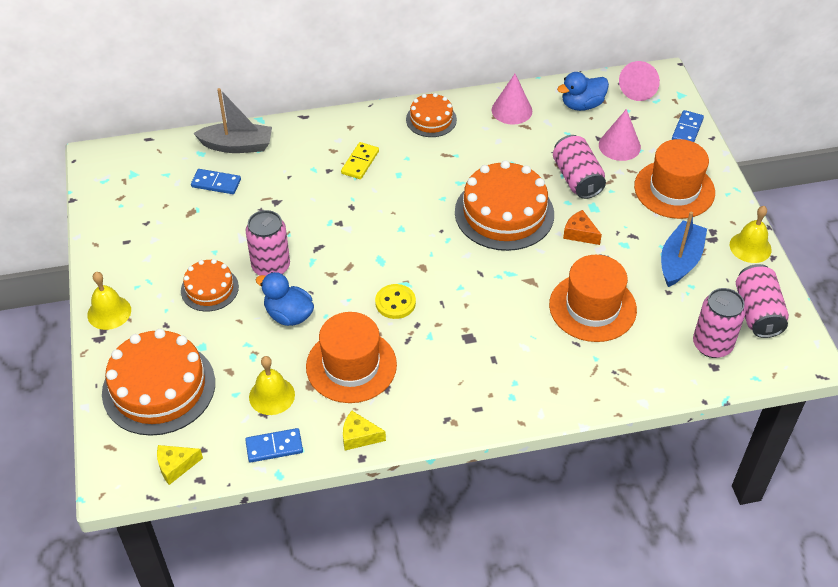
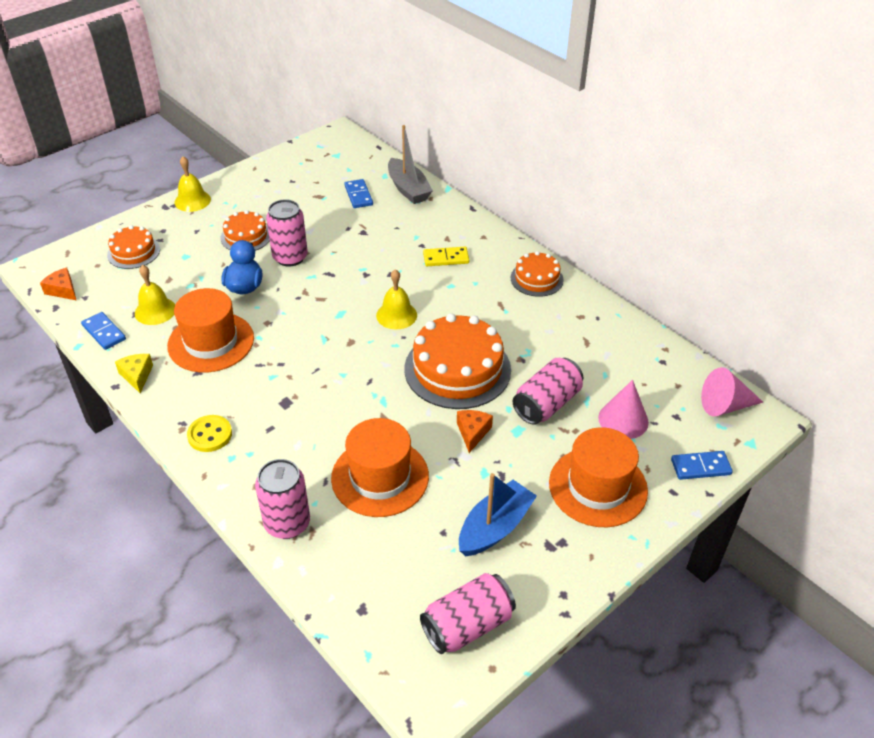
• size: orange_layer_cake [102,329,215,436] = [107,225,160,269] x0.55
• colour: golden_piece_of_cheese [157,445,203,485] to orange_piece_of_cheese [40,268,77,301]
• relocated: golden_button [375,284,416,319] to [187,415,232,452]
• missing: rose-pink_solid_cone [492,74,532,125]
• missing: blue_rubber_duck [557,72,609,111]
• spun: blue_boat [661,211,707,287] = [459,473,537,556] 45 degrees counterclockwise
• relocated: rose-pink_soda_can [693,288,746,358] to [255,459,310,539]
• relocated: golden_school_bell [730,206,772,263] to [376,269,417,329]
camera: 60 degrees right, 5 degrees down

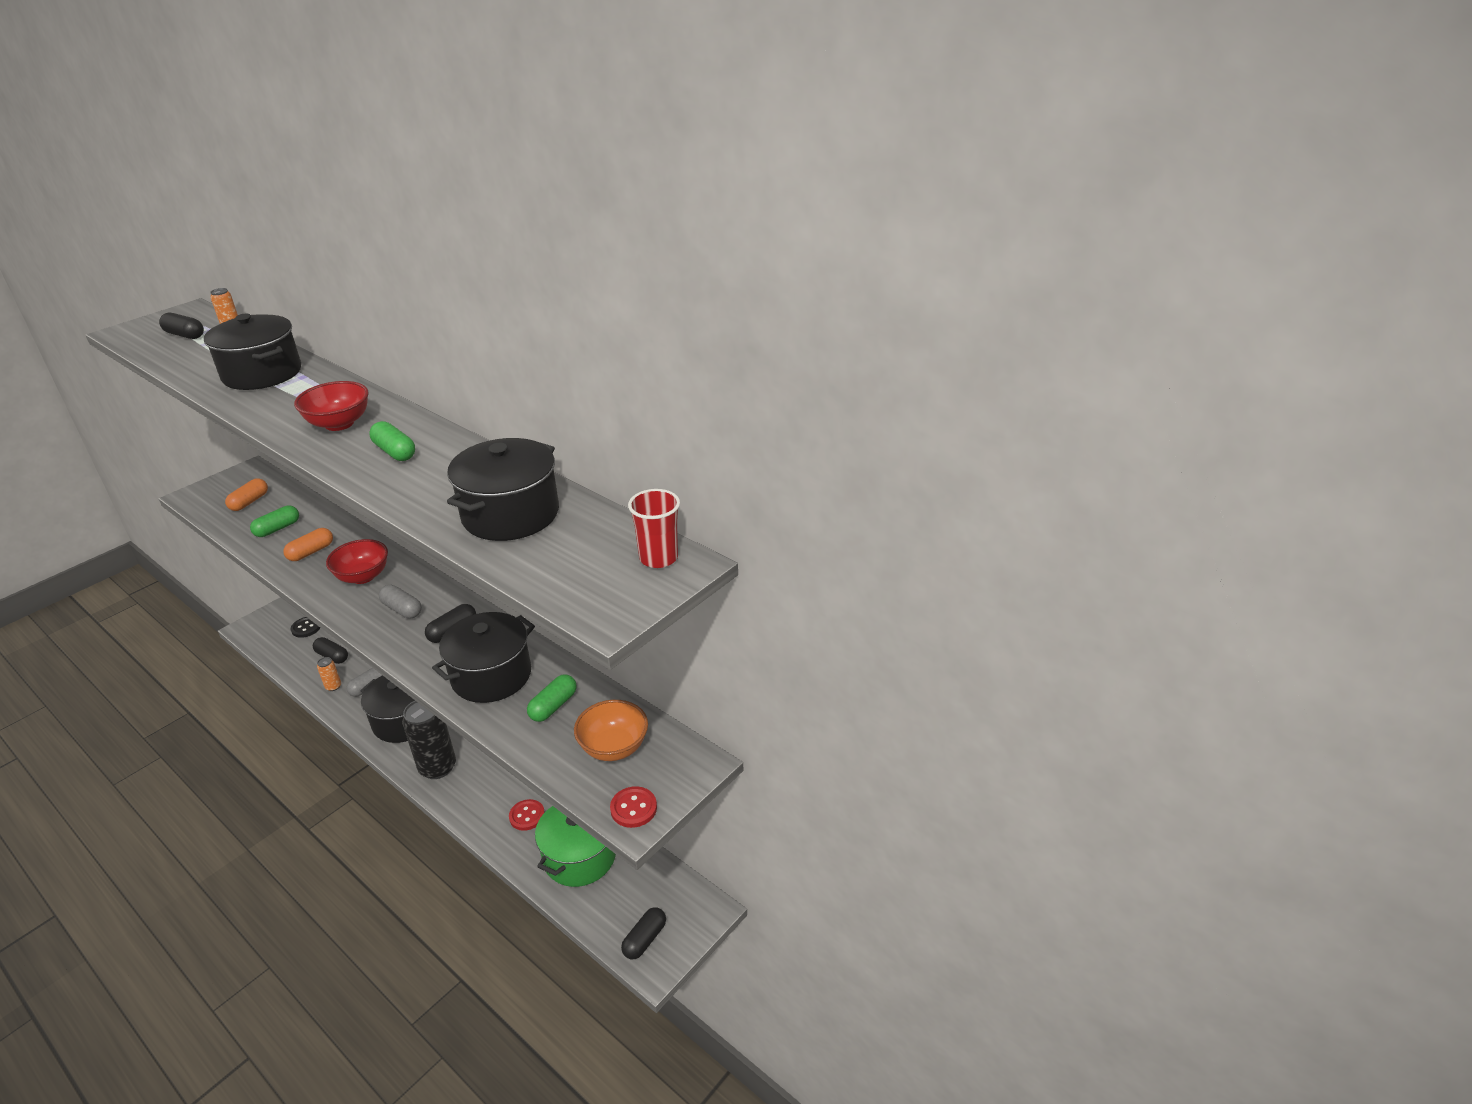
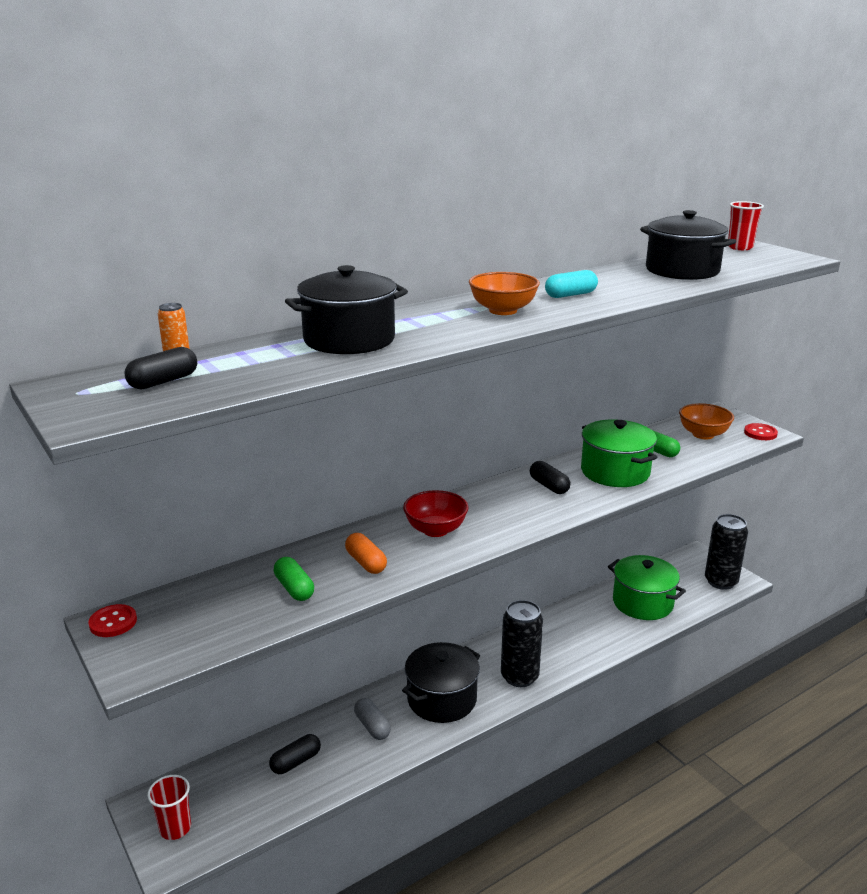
• missing: orange_capsule [225,478,268,511]
• missing: jet-black_button [291,617,320,638]
• colour: crimson_deep_dish [294,381,369,431] to orange_deep_dish [469,272,540,315]
• missing: orange_soda_can [317,657,341,691]
• colour: leaf-green_capsule [369,421,415,461] to teal_capsule [545,270,598,298]
• missing: grey_capsule [379,585,422,619]
• colour: jet-black_pot [432,612,535,703] to leaf-green_pot [581,419,657,487]
• relocated: crimson_button [509,799,545,831] to [88,604,137,637]
• exchanged: jet-black_capsule [621,907,666,959] to jet-black_soda_can [705,514,748,590]
• appeared: crimson_cup [148,775,191,840]
camera: 75 degrees left, 10 degrees down

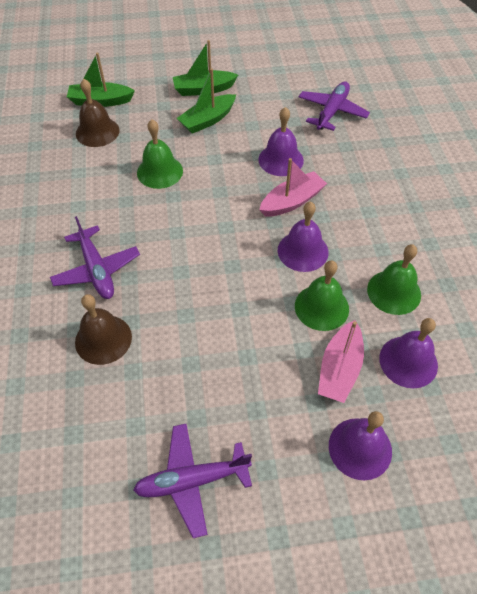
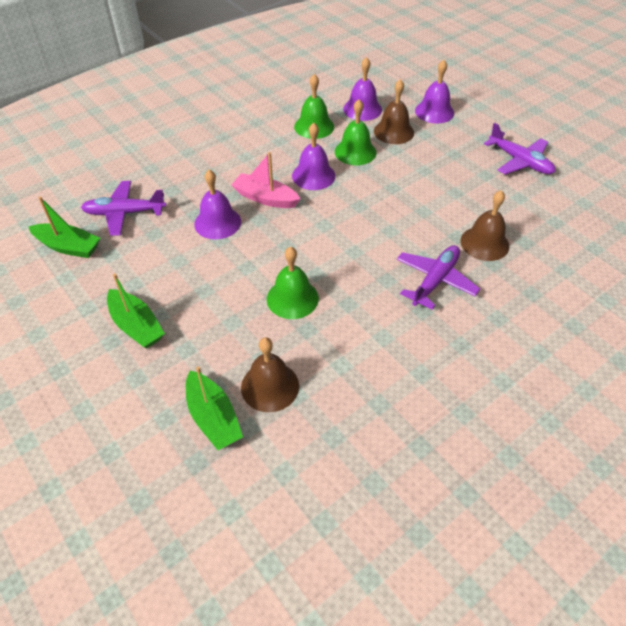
• relocated: leaf-green_boat [177,69,236,134] to [28,197,101,258]
• exchanged: rose-pink_boat [318,320,364,403] to dark_brown_school_bell [374,79,414,144]
camera: 120 degrees left, 5 degrees down

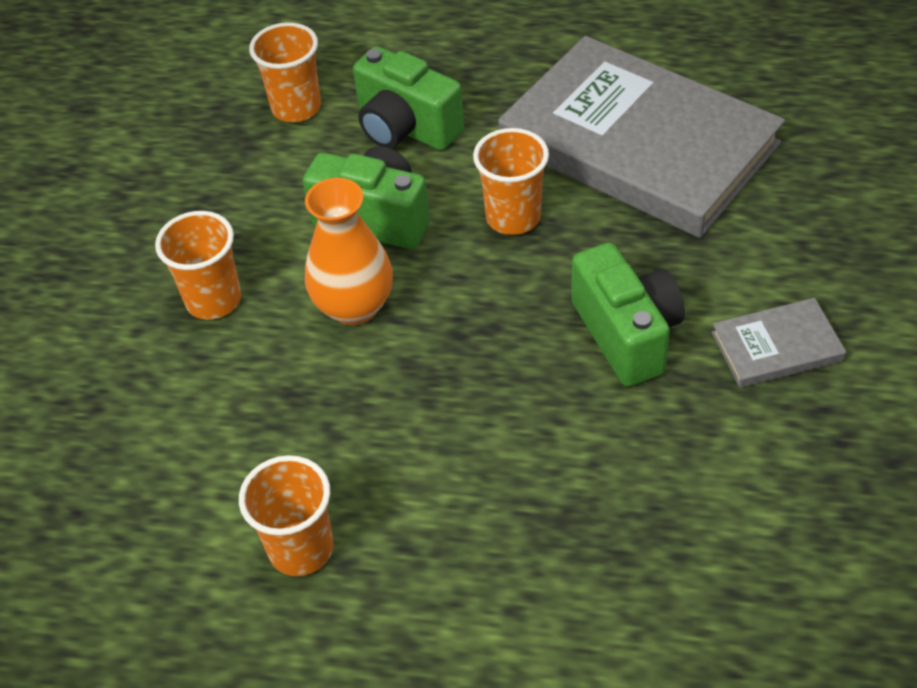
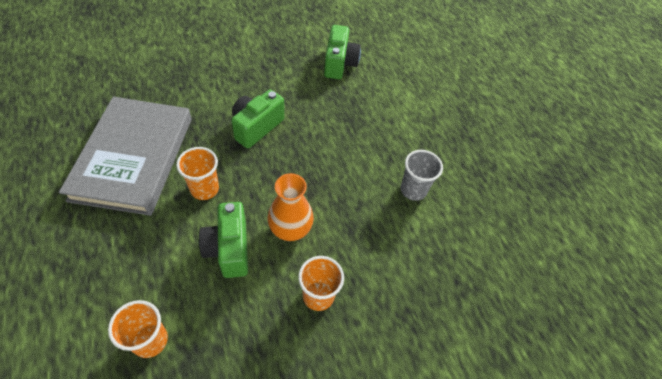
• colour: orange_cup [239,455,334,576] to grey_cup [400,150,443,201]
• relocated: leaf-green_photo_camera [353,46,464,150] to [324,25,361,79]
• missing: grey_hardcover [712,298,846,388]
camera: 130 degrees left, 5 degrees up

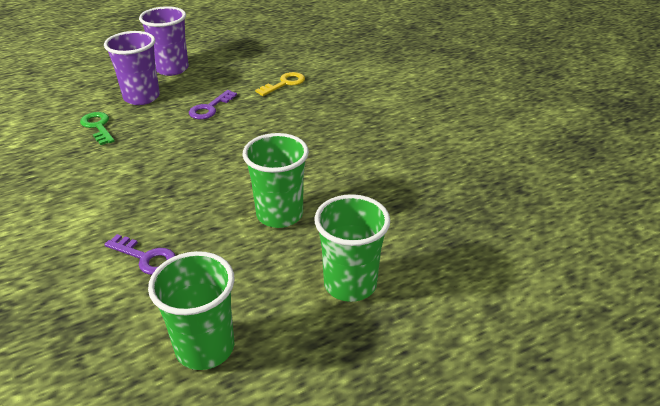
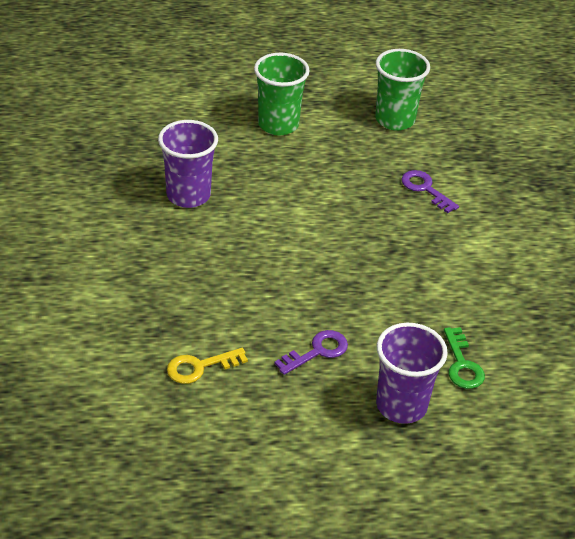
• relocated: royal_purple_cup [139,6,189,76] to [158,120,218,208]
• missing: leaf-green_cup [242,133,309,228]
camera: 160 degrees left, 5 degrees up

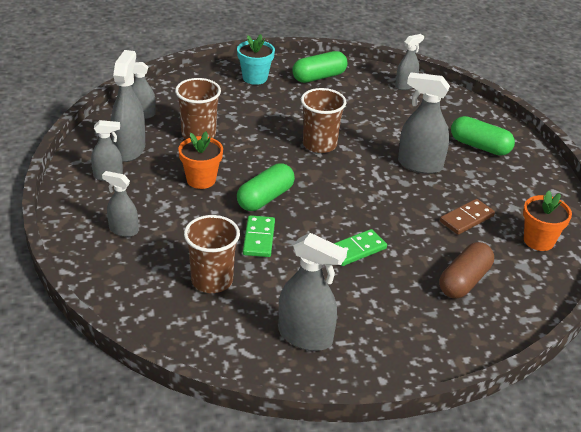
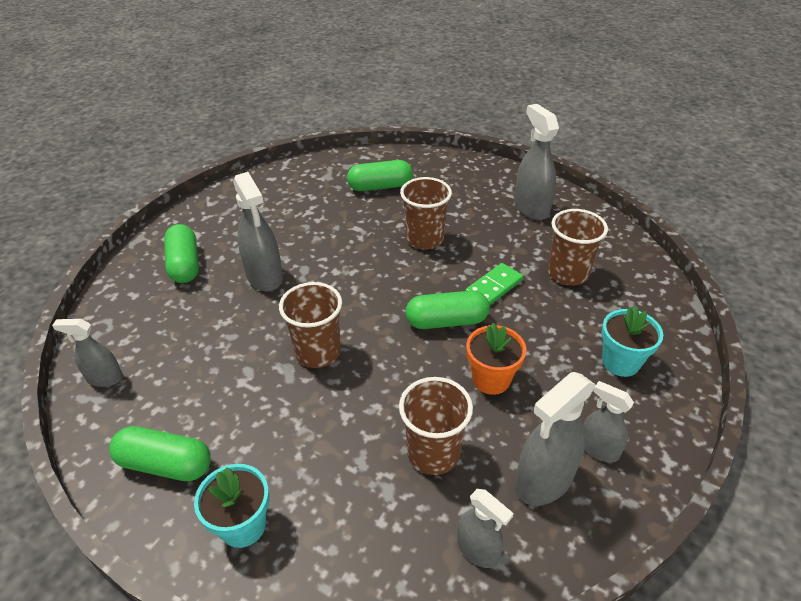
• exchanged: grey_spray_cleaner [102,171,138,237] to teal_potted_plant [601,306,663,377]
• exchanged: leaf-green_domino [334,229,387,266] to dark_brown_cup [400,177,452,249]
• colour: dark_brown_capsule [439,242,494,299] to leaf-green_capsule [347,160,413,191]
• missing: dark_brown_domino [440,199,495,235]
• missing: orange_potted_plant [523,191,572,251]
camera: 135 degrees left, 5 degrees up

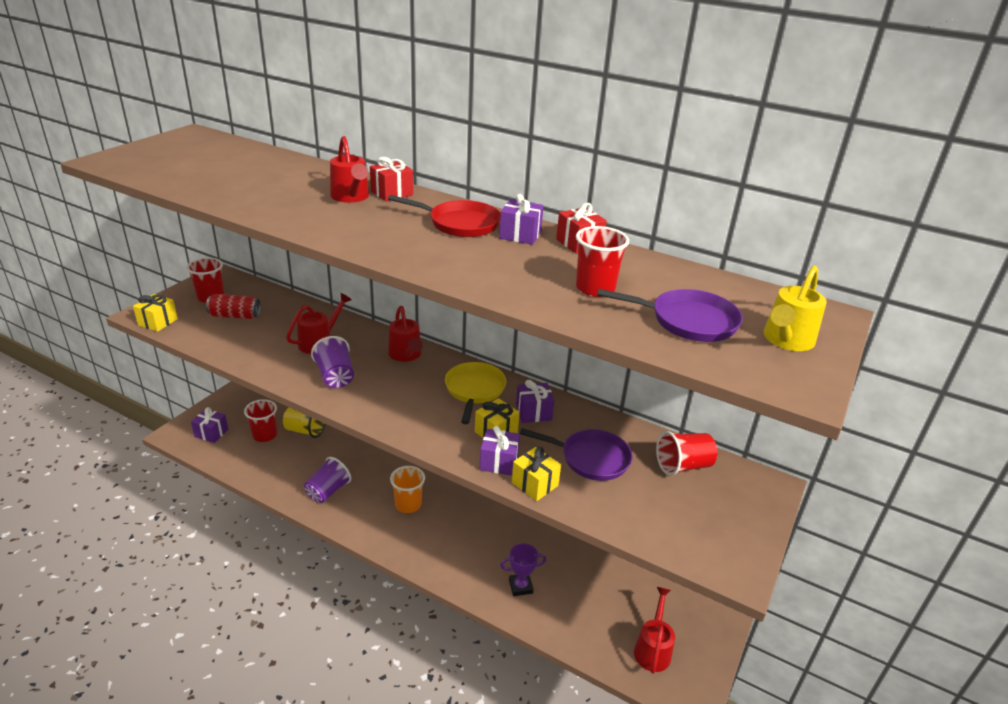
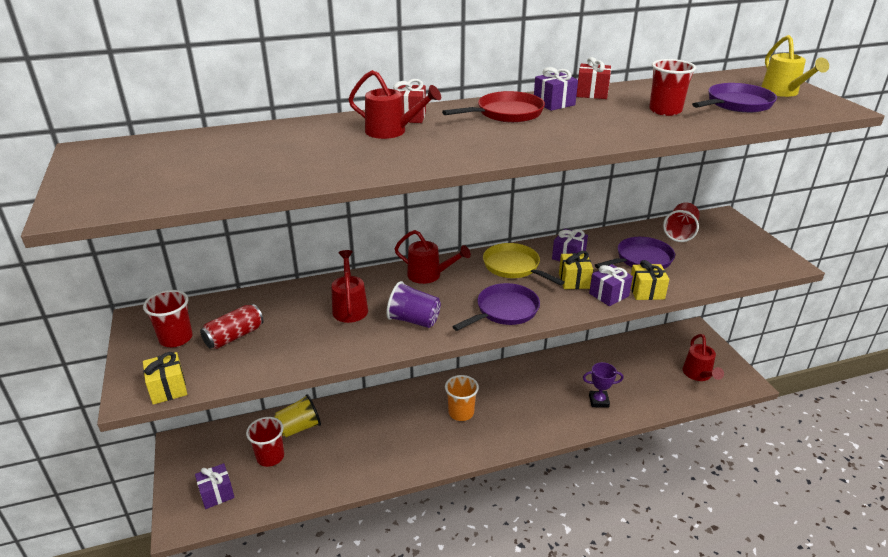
• missing: royal_purple_cup [304,457,351,503]
• spun: royal_purple_trophy [500,543,546,596] = [583,362,624,408] 60 degrees clockwise
• spun: crimson_watering_can [634,586,675,674] = [683,334,724,381] 150 degrees counterclockwise
• appeared: royal_purple_pan [452,283,540,331]
camera: 45 degrees left, 0 degrees up

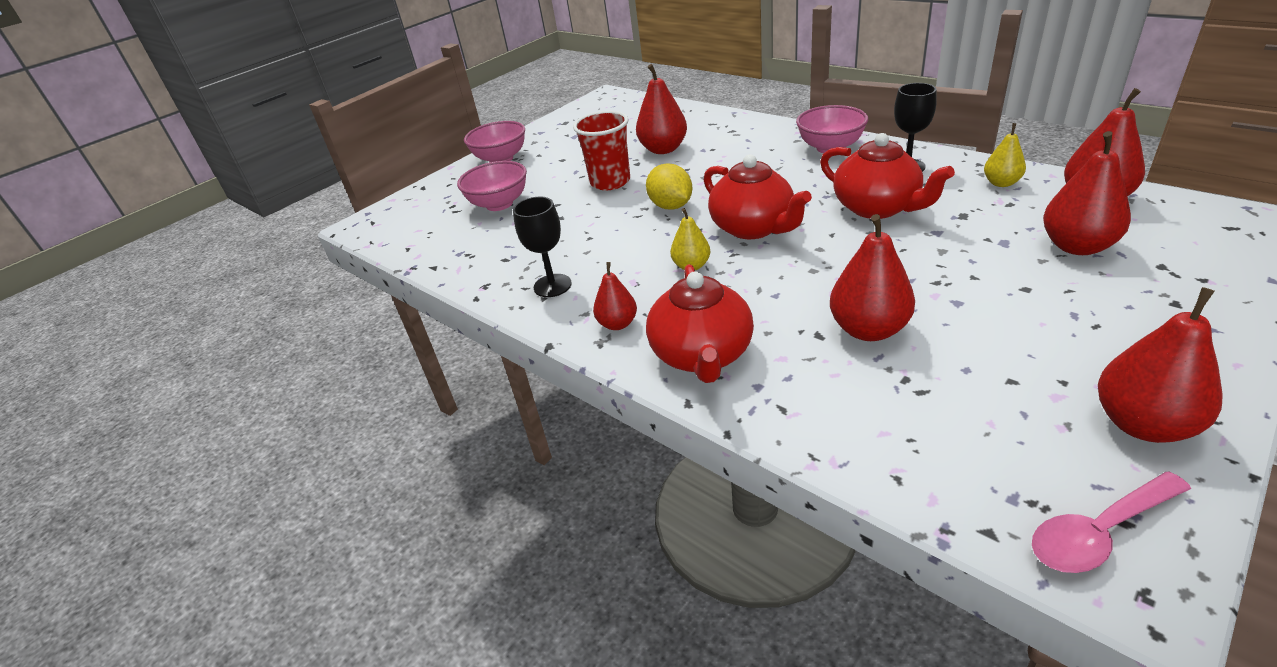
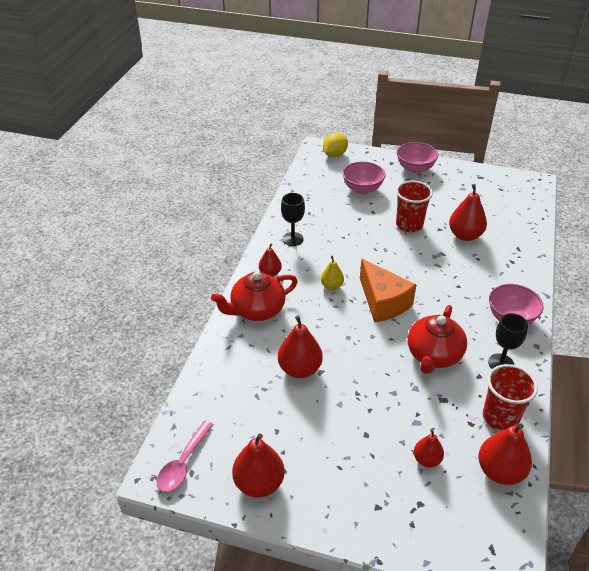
• relocated: golden_toy_lemon [646,163,693,210] to [323,132,348,157]
• exchanged: crimson_china_teapot [704,154,812,239] to orange_piece_of_cheese [360,258,416,322]
• exchanged: golden_pear [984,123,1026,187] to crimson_cup [483,364,538,431]
• spun: rose-pink_spoon [1032,472,1191,573] = [157,420,214,492] 105 degrees counterclockwise
• size: crimson_pear [1043,131,1131,255] = [414,429,444,467] x0.59
camera: 60 degrees right, 5 degrees up

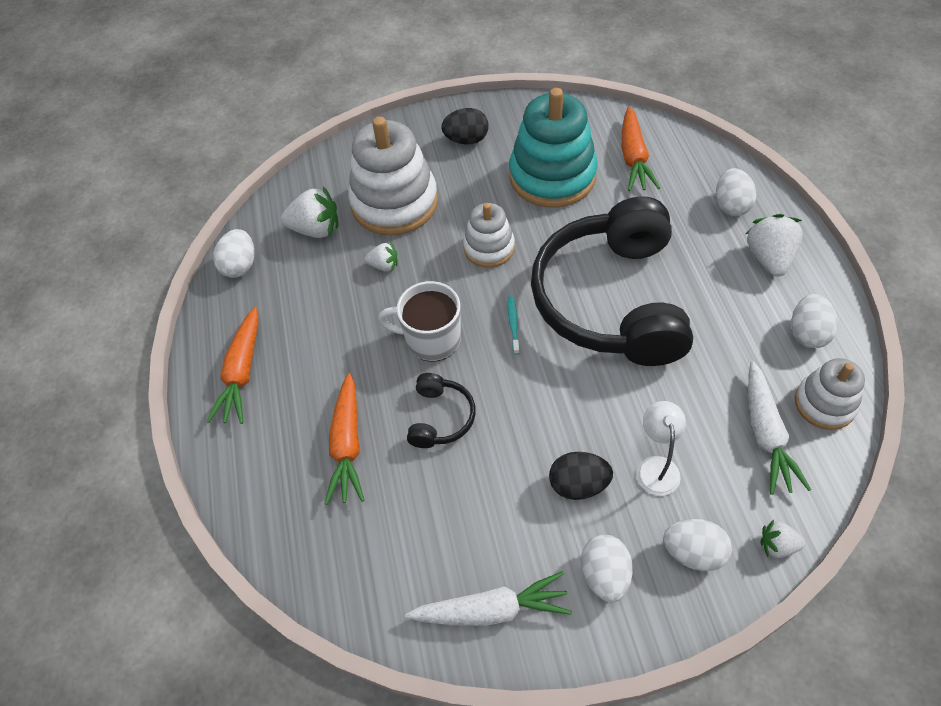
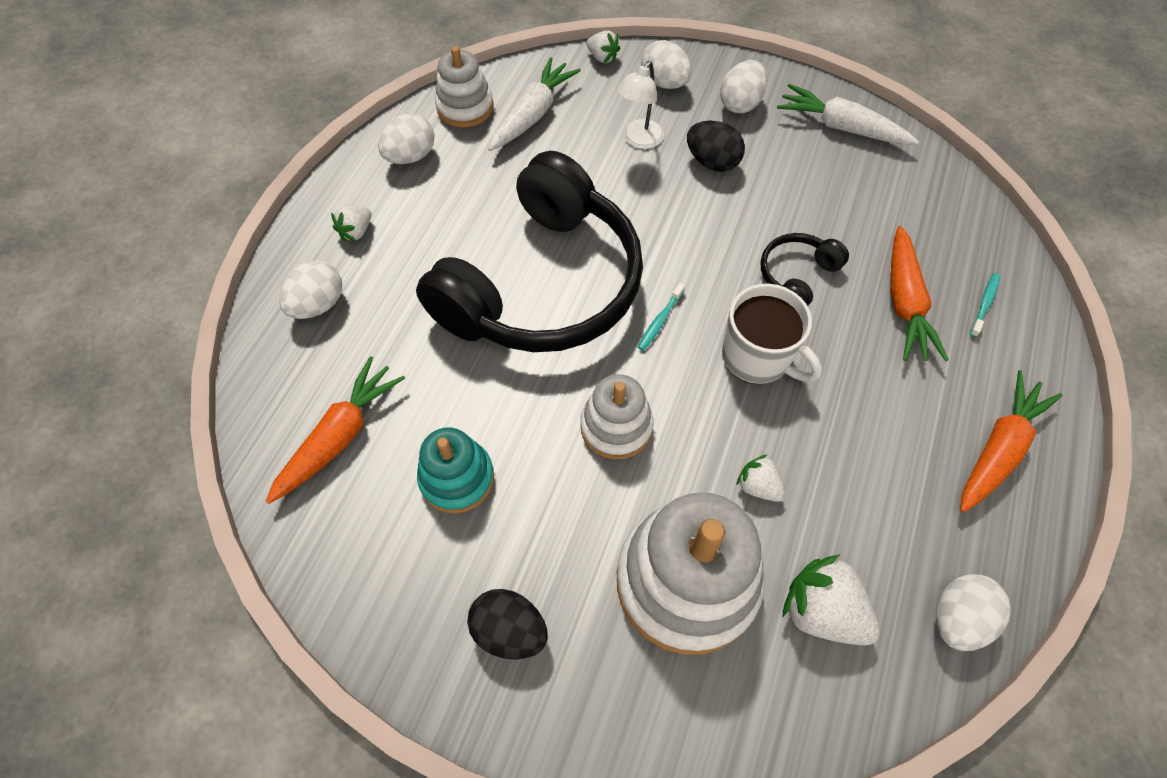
• spun: orange_root_vegetable [324,373,365,505] = [891,226,949,362] 150 degrees clockwise
• size: teal_stacking_toy [509,88,598,208] = [417,427,494,514] x0.56
• size: pure_white_strawberry [746,214,803,277] = [331,206,371,242] x0.56
• appeared: teal_dental_brush [970,273,1000,337]
camera: 150 degrees left, 5 degrees up

